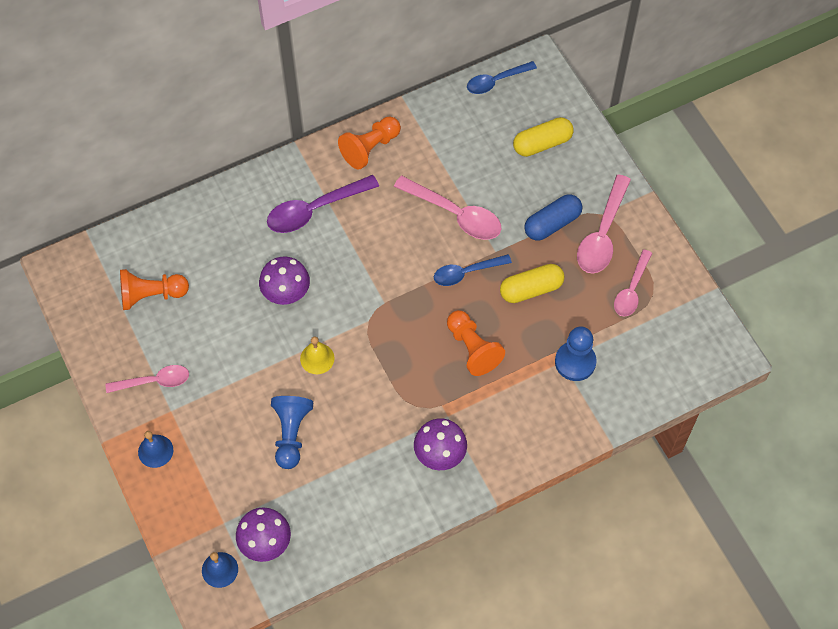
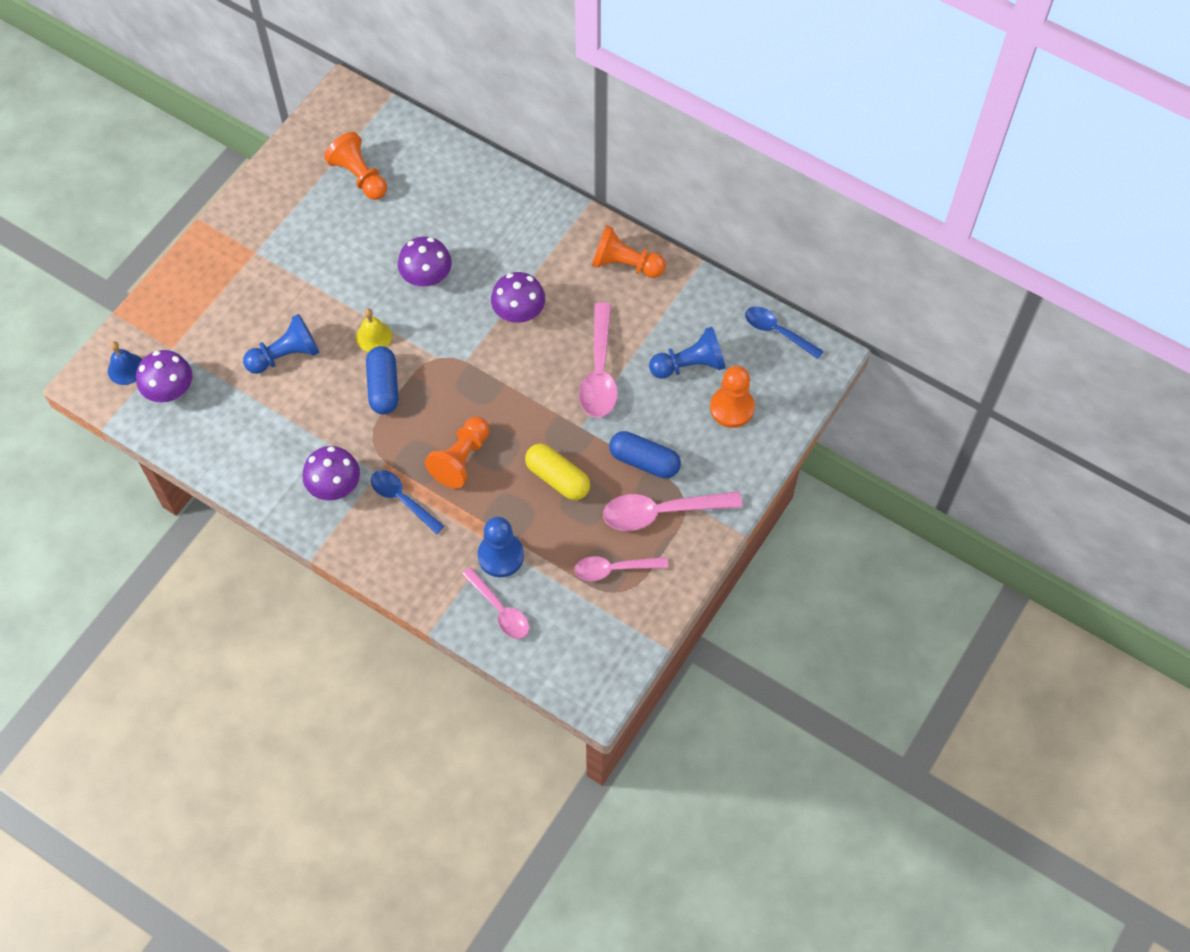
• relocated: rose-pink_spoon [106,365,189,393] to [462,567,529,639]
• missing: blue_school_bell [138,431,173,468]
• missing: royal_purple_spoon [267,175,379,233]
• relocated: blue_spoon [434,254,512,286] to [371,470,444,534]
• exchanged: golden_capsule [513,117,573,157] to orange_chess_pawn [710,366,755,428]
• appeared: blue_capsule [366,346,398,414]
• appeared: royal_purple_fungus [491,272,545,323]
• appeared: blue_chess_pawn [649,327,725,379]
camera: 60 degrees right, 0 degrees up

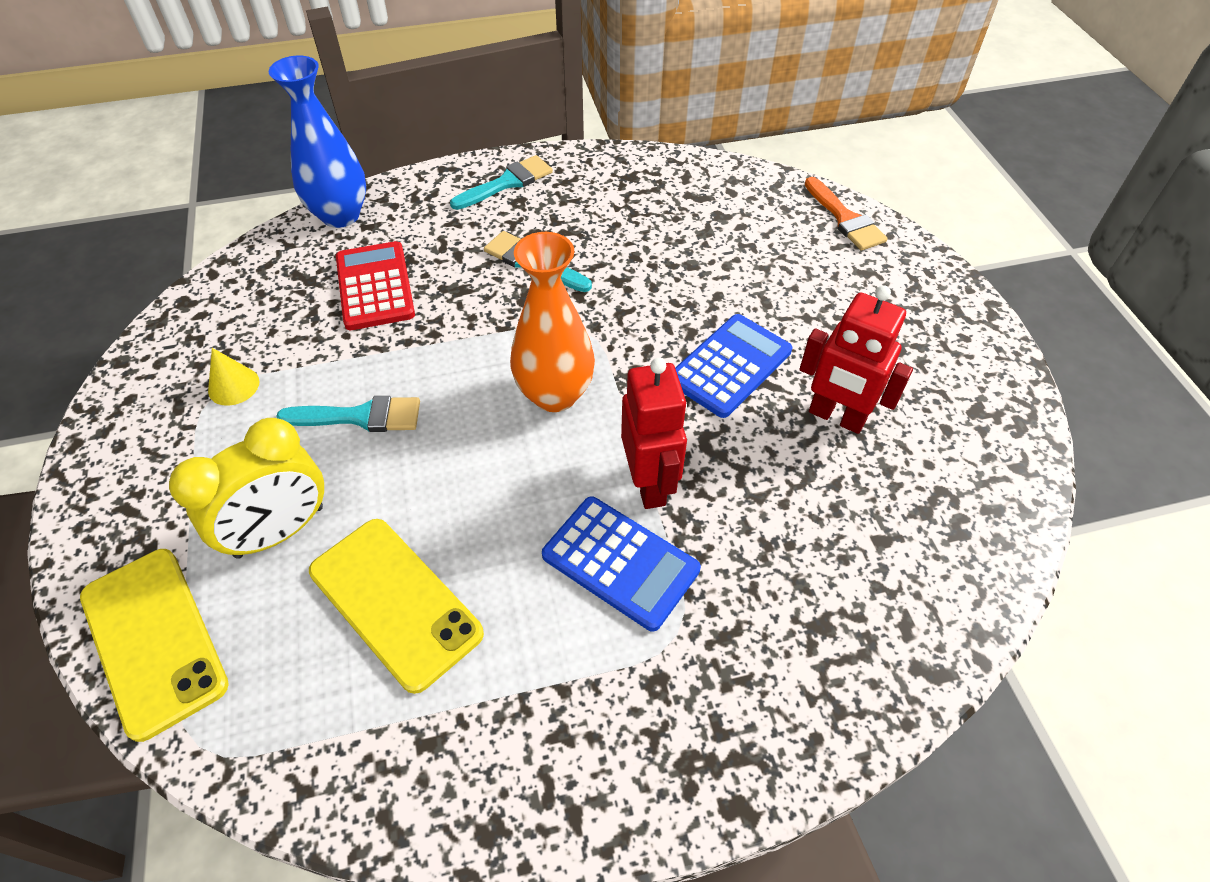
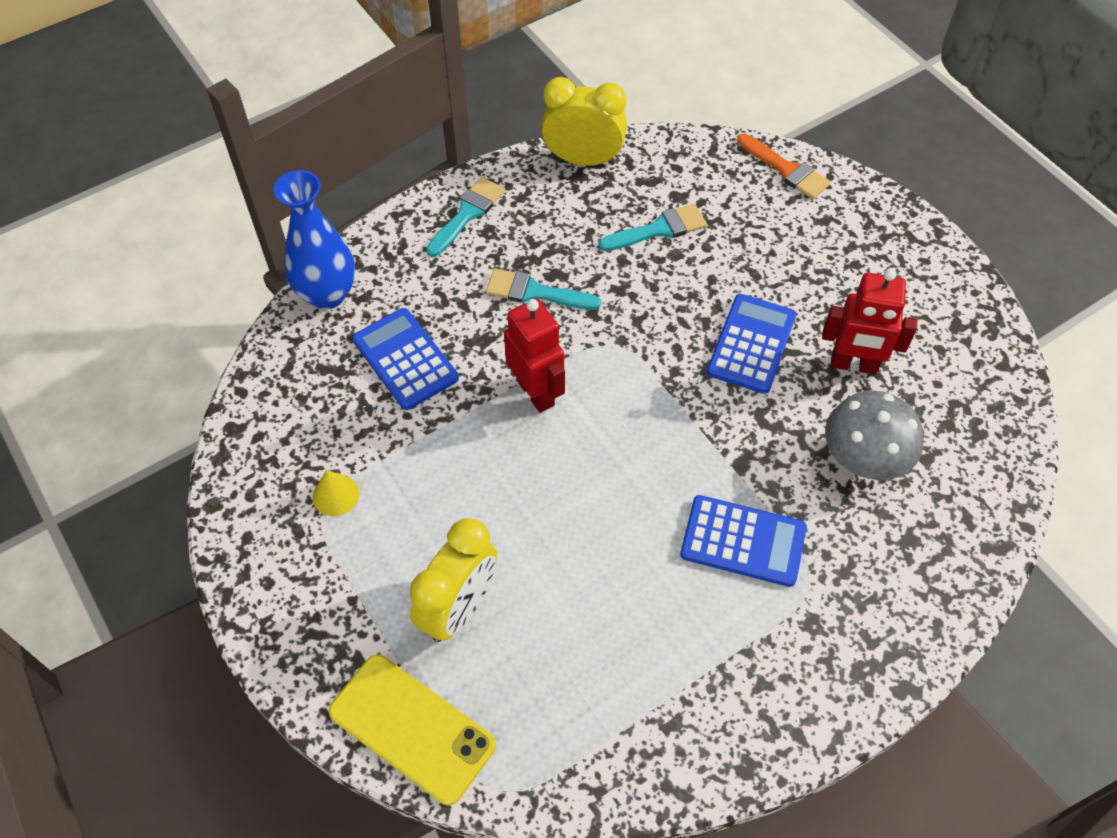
• relocated: teal_paint_brush [276,396,420,432] to [598,204,707,251]
• missing: golden_phone [309,519,484,694]
• colour: crimson_calculator [336,241,415,330] to blue_calculator [352,308,459,410]
• missing: orange_tall_vase [510,232,595,412]
• relocated: crimson_toy_robot [621,358,687,509] to [504,298,565,413]
• appeared: golden_alarm_clock [541,77,627,166]
• appeared: grey_fungus [825,391,924,480]
camera: 20 degrees left, 5 degrees up

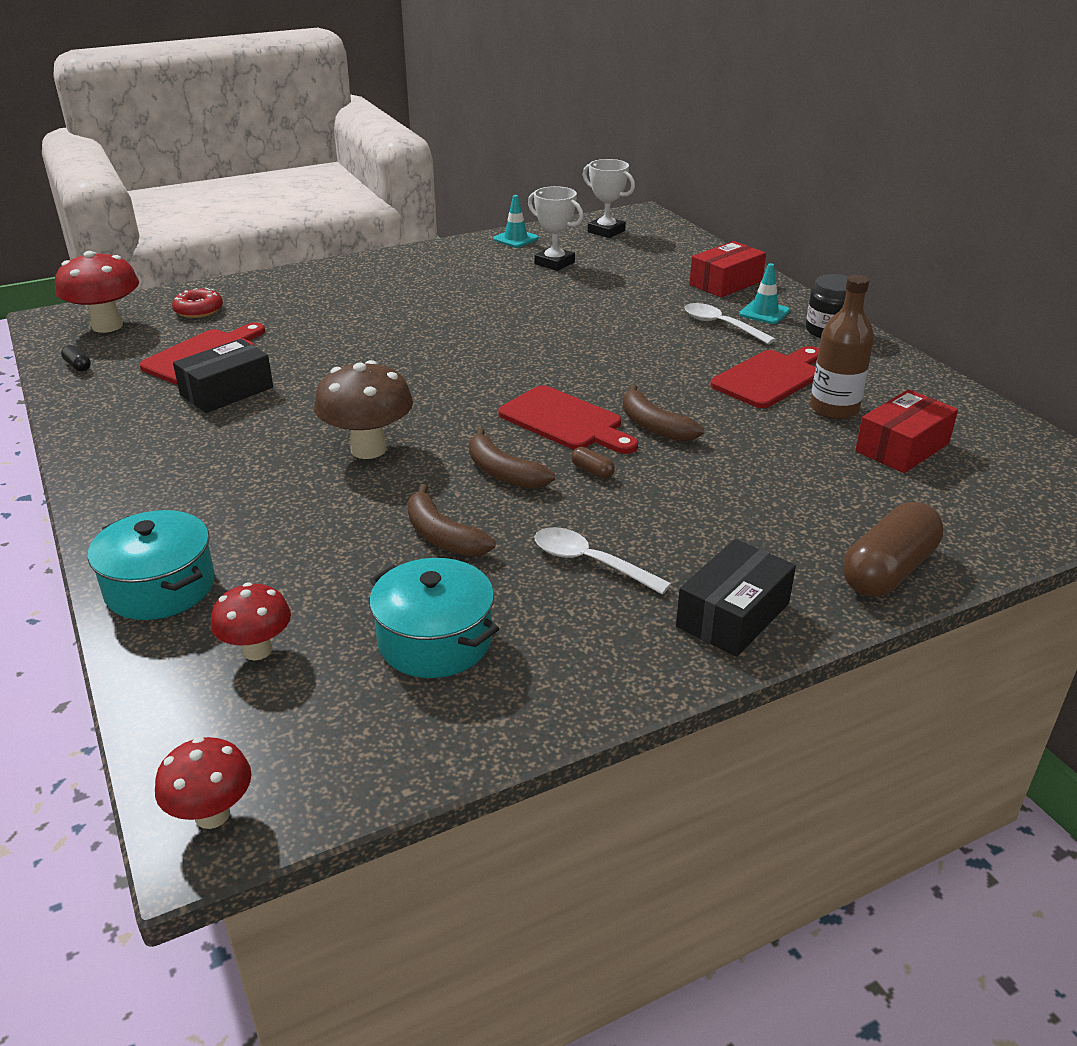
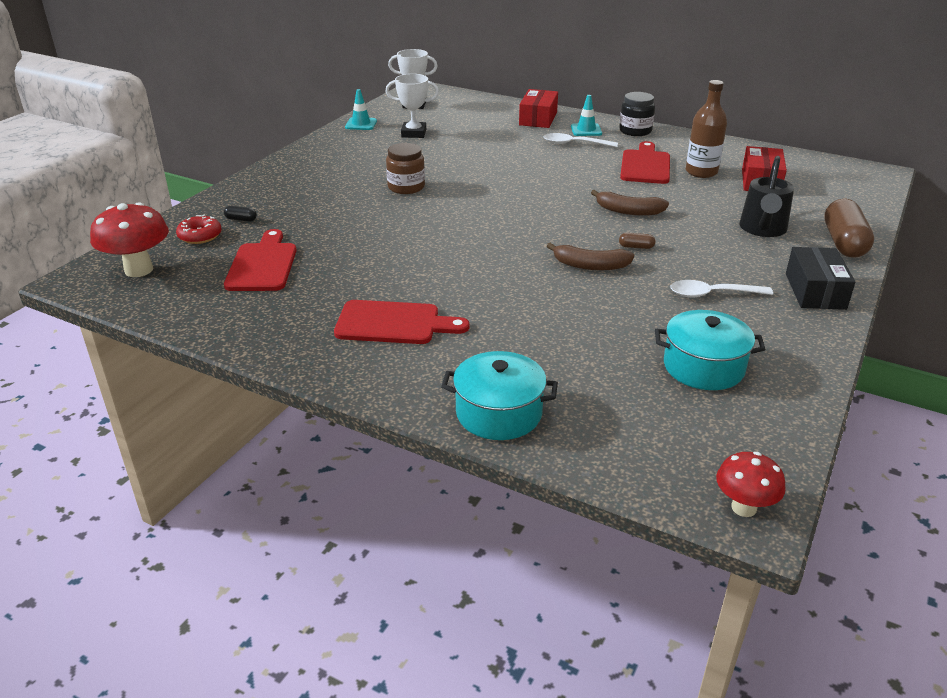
• relocated: jet-black_capsule [61,345,91,371] to [224,206,257,221]
• missing: jet-black_package [173,339,273,413]
• missing: crimson_fungus [211,582,291,660]
• missing: dark_brown_fungus [314,360,413,459]
• missing: dark_brown_toy_banana [407,484,496,557]
• relocated: crimson_bread_board [498,385,638,454] to [334,300,469,344]
• appeared: dark_brown_jam_jar [386,143,425,194]
• appeared: jet-black_watering_can [739,156,794,237]
camera: 35 degrees left, 0 degrees up

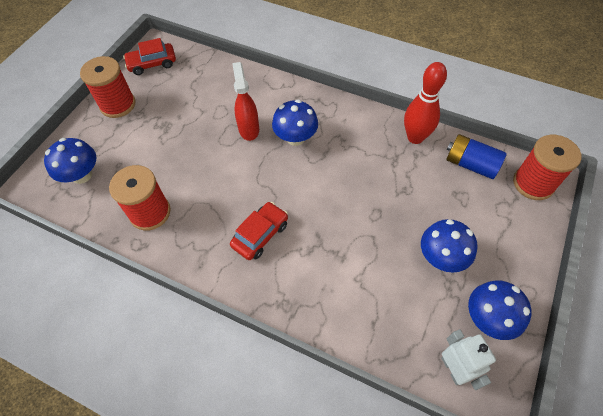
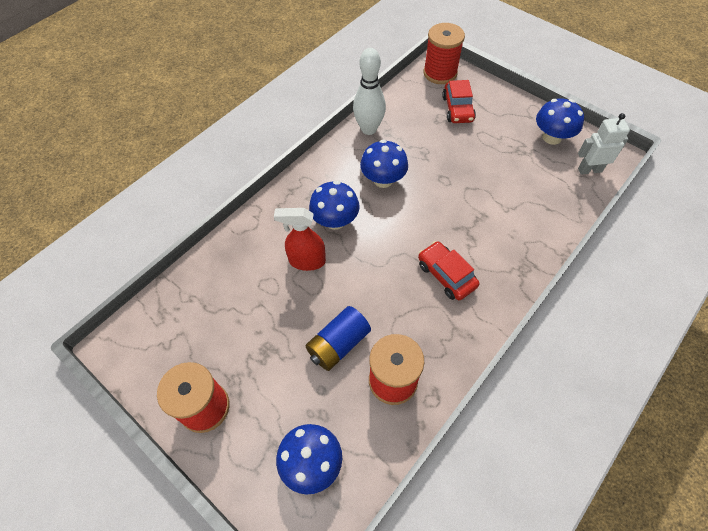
• relocated: crimson_car [123,38,176,75] to [442,80,476,123]
• colour: crimson_skittle [404,62,447,144] to pure_white_skittle [353,48,386,135]
• relocated: blue_fungus [421,219,477,273] to [360,140,408,188]
• relocated: blue_AA_battery [446,134,507,179] to [306,306,371,371]
camera: 75 degrees left, 0 degrees up

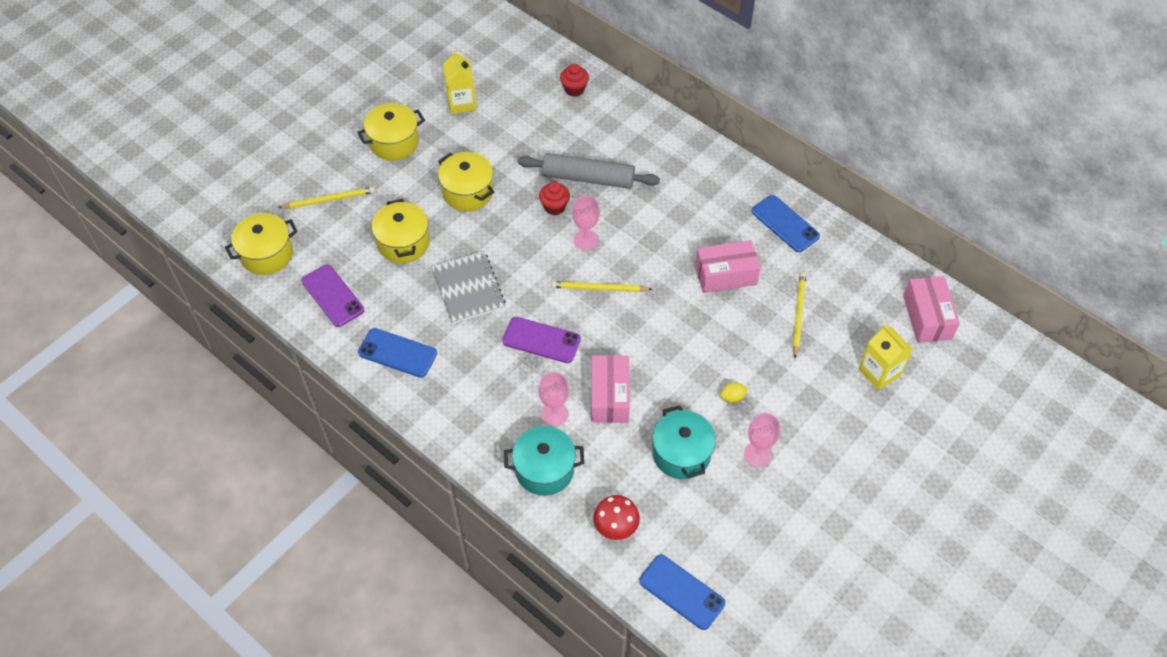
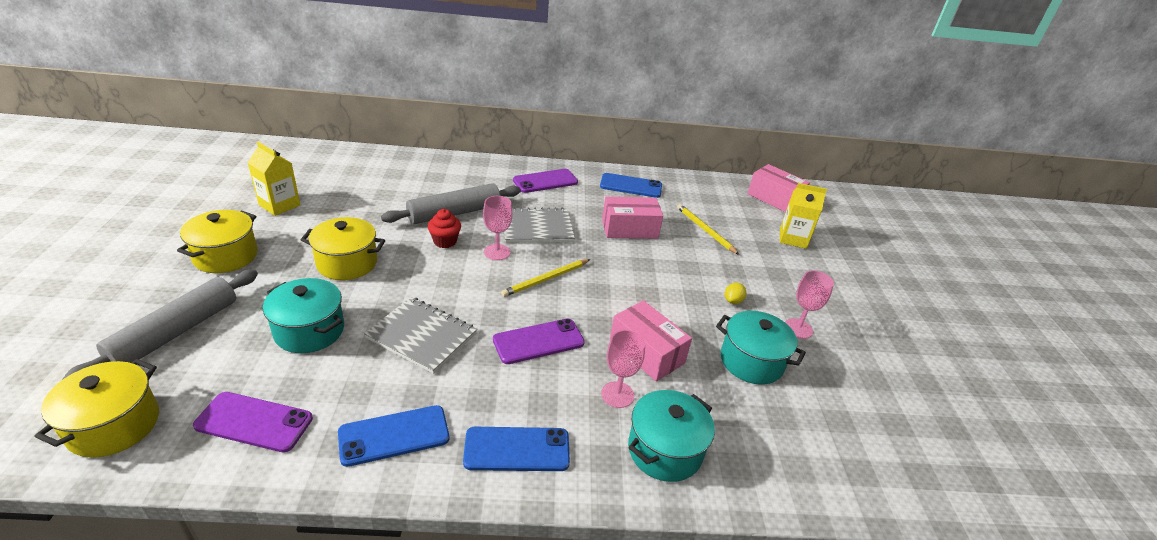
• exchanged: golden_wooden_pencil [278,187,375,208] to grey_dough_roller [62,269,258,380]
• colour: golden_pot [371,199,430,263] to teal_pot [263,278,344,353]
• missing: crimson_cupcake [560,64,589,97]
• missing: crimson_fungus [593,495,640,540]
• relocated: blue_phone [639,555,725,630] to [463,427,570,471]
• spun: rose-pink_package [695,240,761,293] = [602,197,663,239] 45 degrees clockwise
• appeared: grey_exercise_book [504,207,575,243]
• appeared: royal_purple_phone [513,169,578,193]
camera: 45 degrees left, 20 degrees down

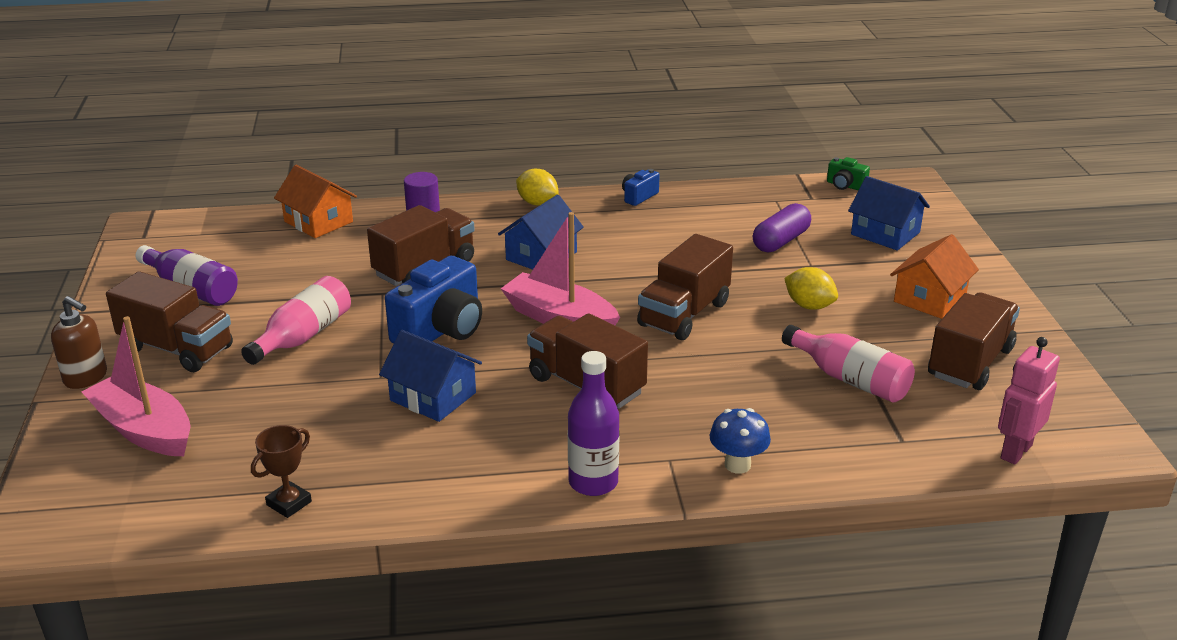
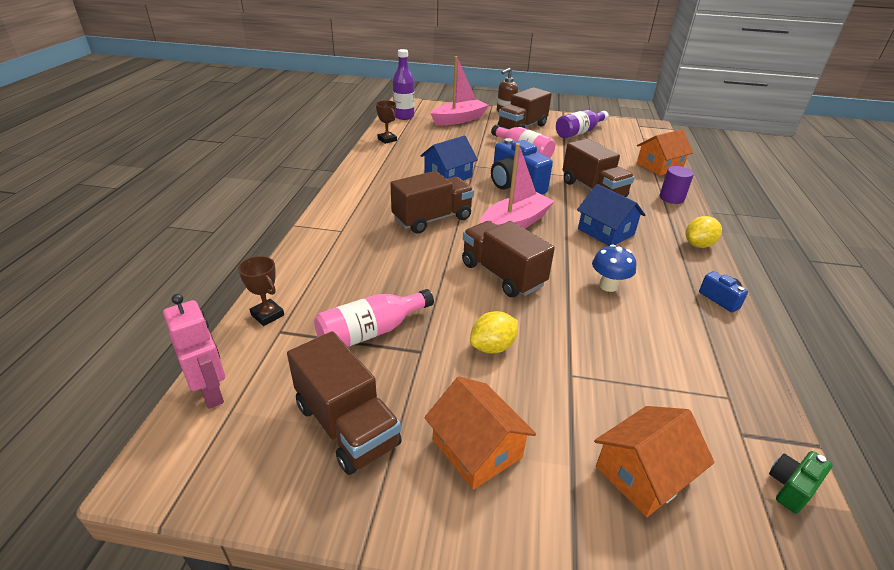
• relocated: royal_purple_drink_bottle [568,351,620,496] to [393,49,414,120]
• relocated: blue_fungus [709,408,771,474] to [592,245,636,292]
• missing: royal_purple_capsule [753,203,811,252]
• colour: blue_cottage [848,176,930,250] to orange_cottage [594,406,715,517]
• appeared: dark_brown_trophy [238,256,284,326]
camera: 105 degrees right, 5 degrees up

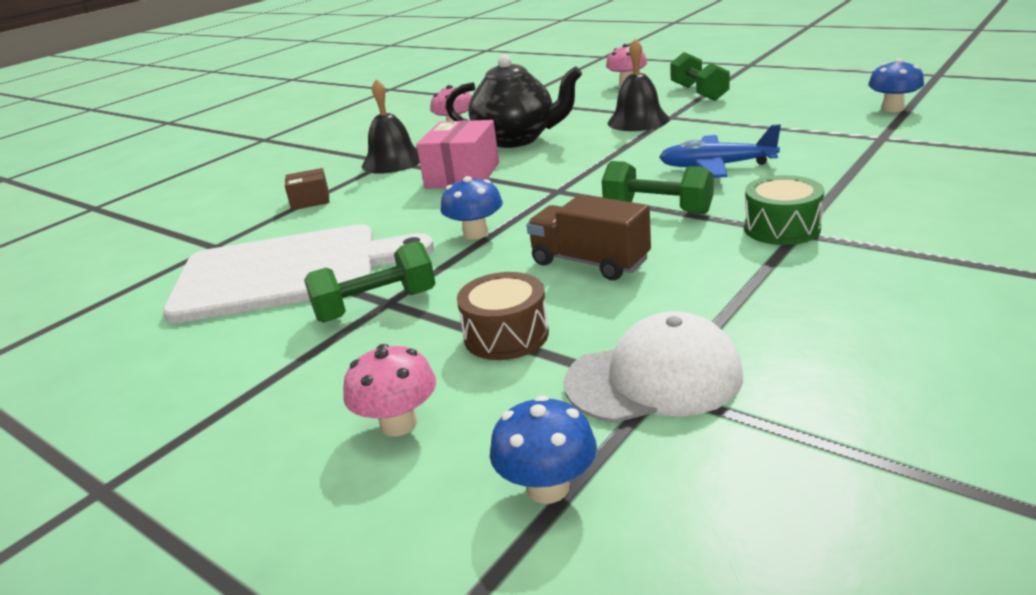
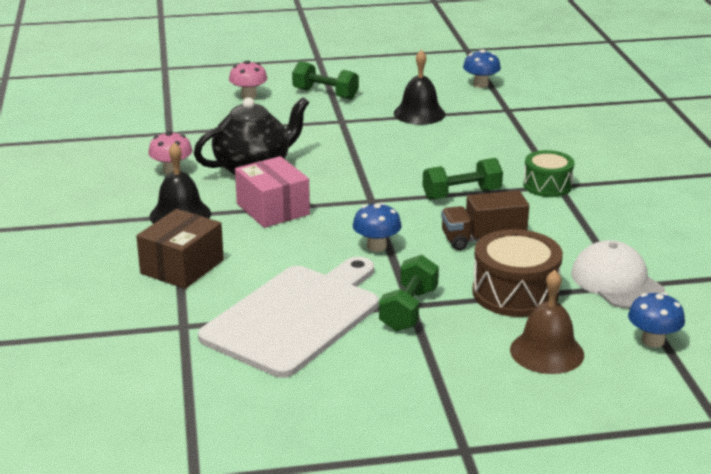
• size: dark_brown_package [285,168,329,210] = [136,209,224,289] x1.79
• exchanged: rose-pink_fungus [343,344,436,437] to dark_brown_school_bell [510,270,584,374]
• size: dark_brown_toy_drum [457,272,549,360] = [472,229,563,317] x1.52
• spun: pure_white_peaked_cap [563,311,743,423] = [571,240,665,309] 60 degrees counterclockwise
• relocated: jet-black_school_bell [608,39,670,131] to [394,50,446,125]
• missing: blue_plane [659,124,781,178]
camera: 50 degrees left, 0 degrees up

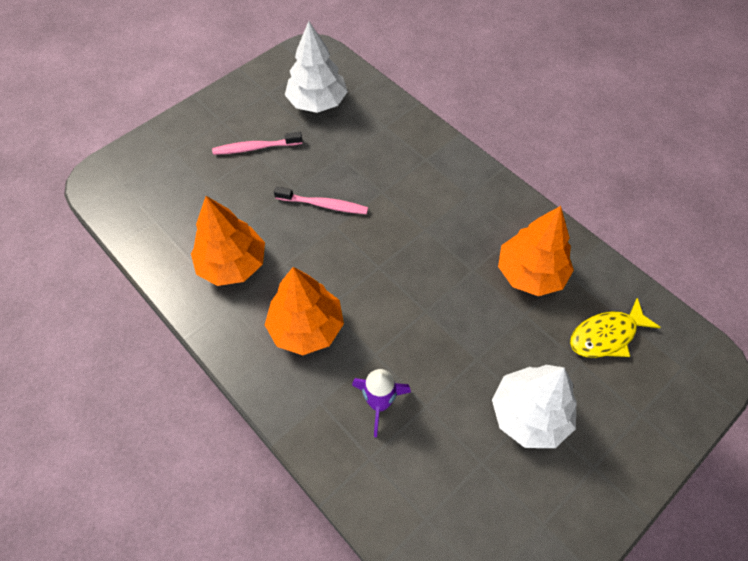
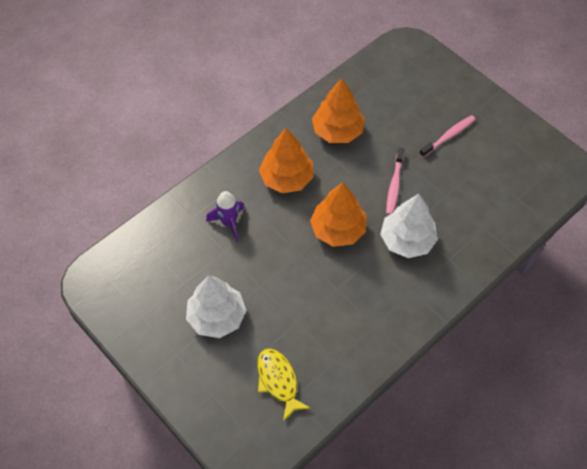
• spun: rose-pink_dental_brush [212,132,302,155] = [419,115,475,157] 60 degrees clockwise
• relocated: pure_white_toy_tree [285,21,348,113] to [380,194,438,258]
• relocated: orange_toy_tree [498,206,574,296] to [310,182,366,247]
camera: 90 degrees right, 0 degrees up

